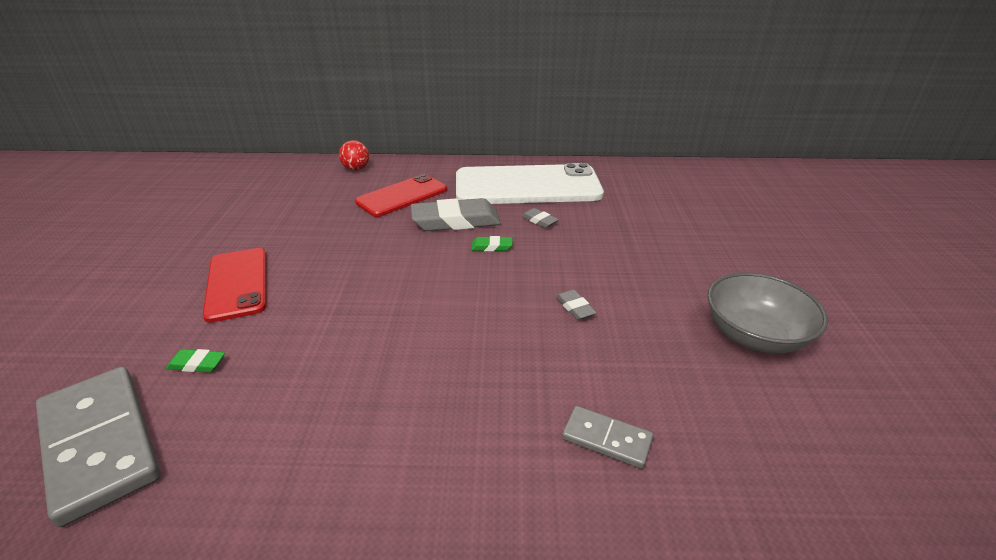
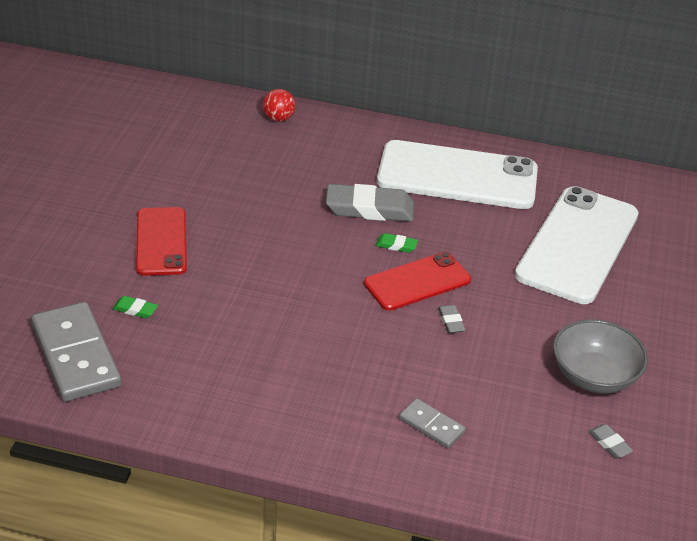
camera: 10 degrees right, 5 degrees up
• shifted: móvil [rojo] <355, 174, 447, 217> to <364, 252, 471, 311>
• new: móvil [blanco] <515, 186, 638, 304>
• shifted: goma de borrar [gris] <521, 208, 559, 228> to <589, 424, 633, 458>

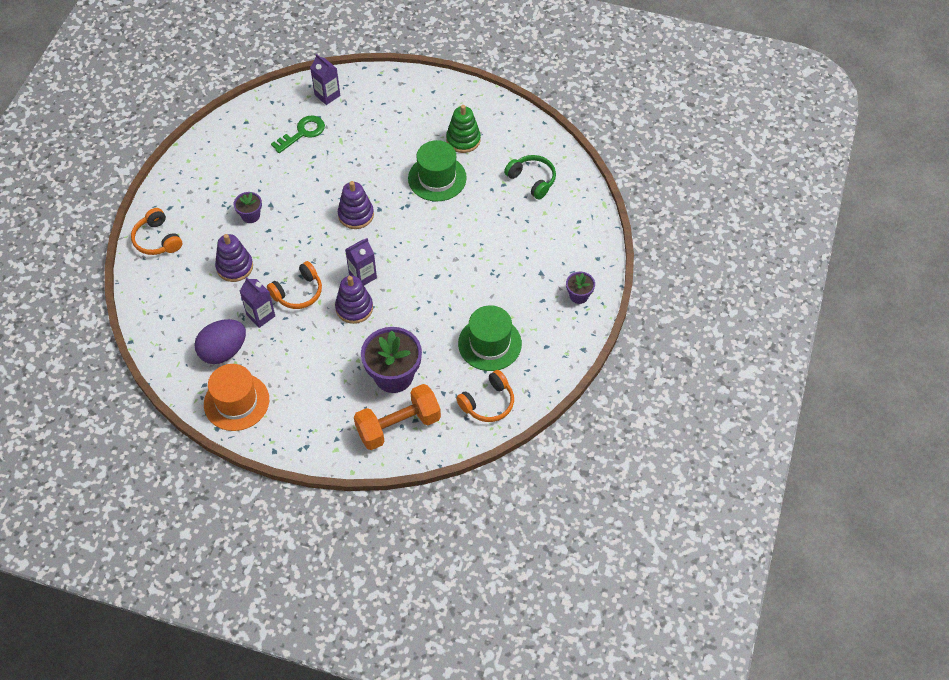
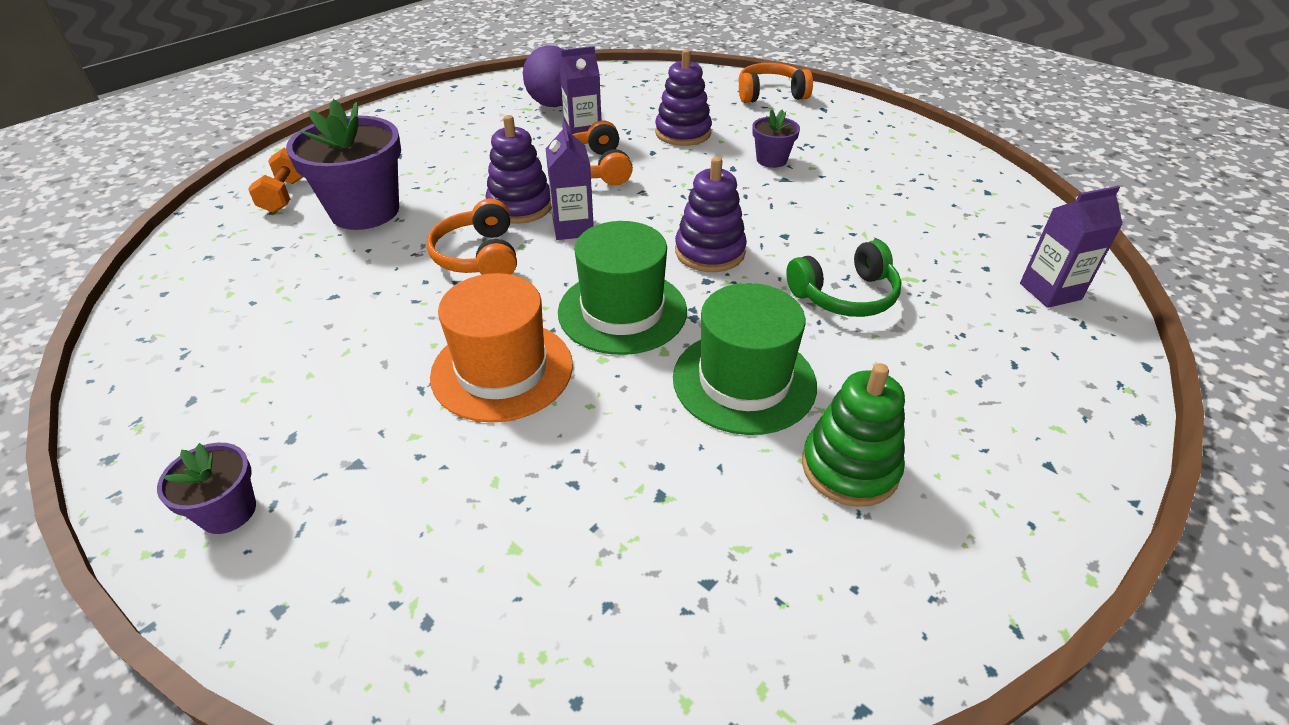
camera: 115 degrees right, 15 degrees down
• scaled: mancuerna [naranja] <354, 384, 441, 450> = <248, 148, 303, 213> x0.55
• shifted: auriculares [naranja] <456, 370, 514, 422> to <427, 199, 517, 275>
• shifted: sombrero [naranja] <204, 364, 269, 431> to <430, 273, 573, 423>
• shifted: sombrero [verde] <458, 305, 522, 371> to <558, 221, 687, 355>
• shifted: auriculares [verde] <504, 155, 556, 199> to <786, 240, 902, 317>
• gone: llave [verde] <271, 115, 325, 153>

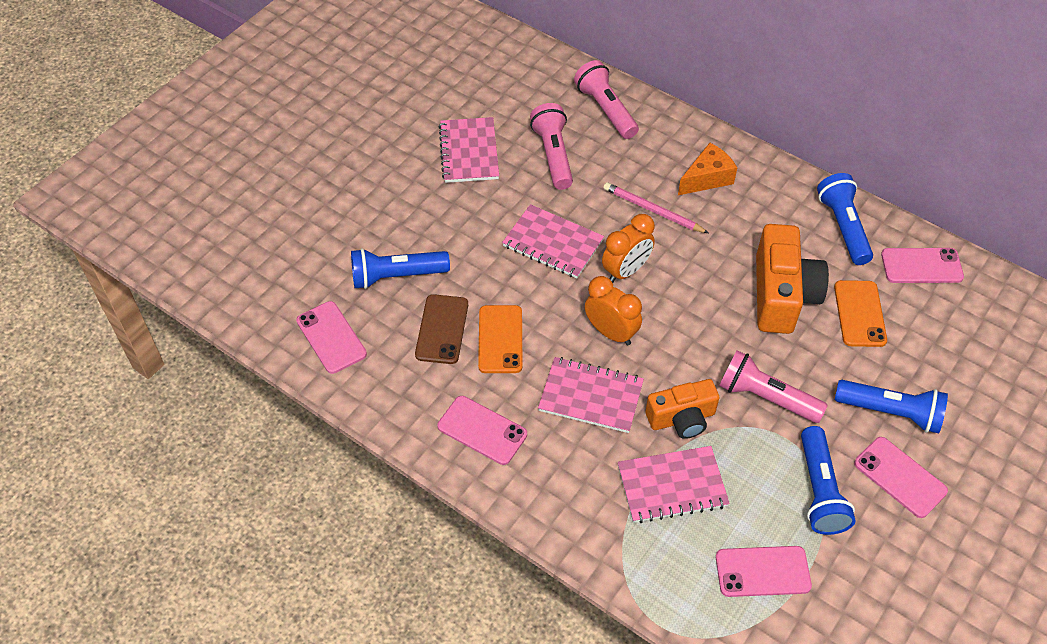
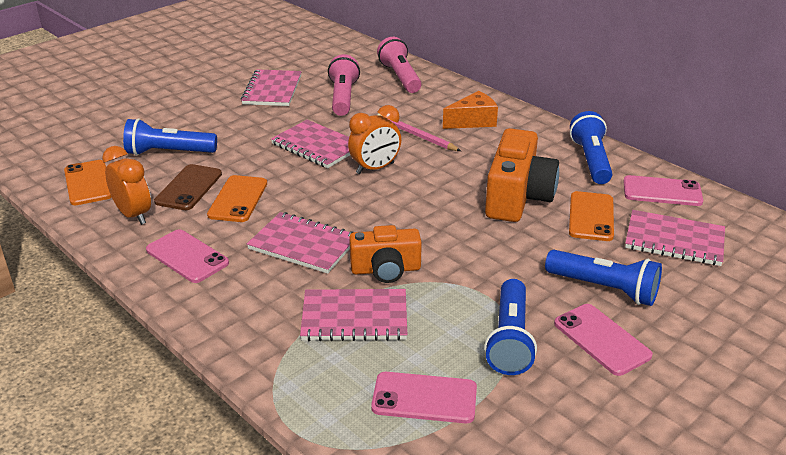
camera: 10 degrees right, 20 degrees down
• repainted: móvil [rosa] <296, 301, 367, 374> to móvil [naranja] <64, 160, 112, 205>
• shifted: despertador [naranja] <585, 276, 642, 345> to <102, 146, 151, 225>
• new: cuaderno [rosa] <625, 210, 725, 266>
• gone: lámpara de mano [rosa] <719, 350, 828, 423>

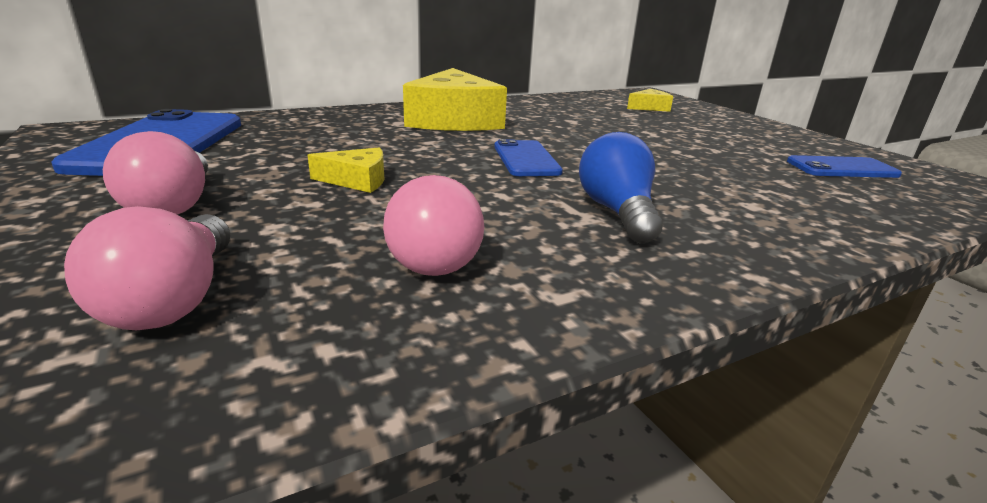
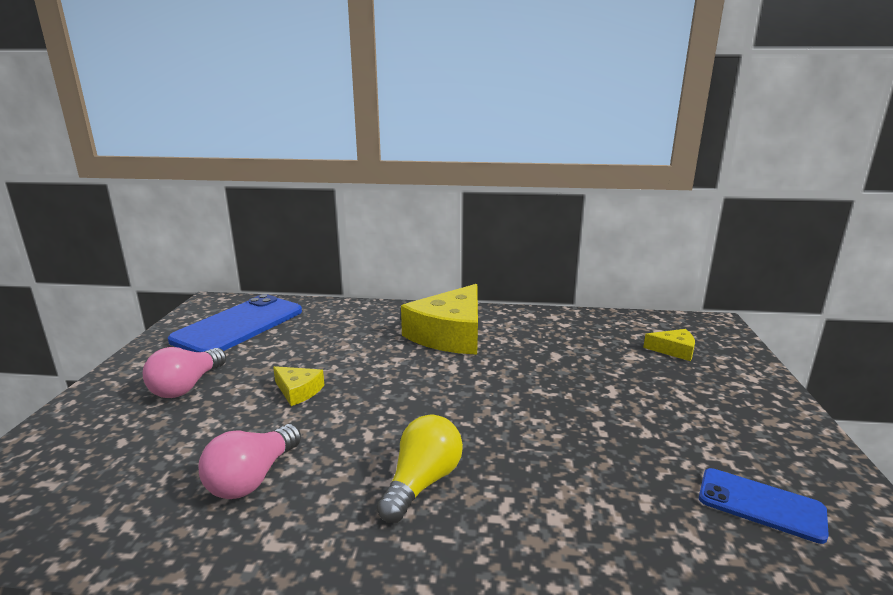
camera: 35 degrees right, 5 degrees down
• repainted: bombilla [azul] <579, 132, 663, 243> to bombilla [amarillo] <377, 415, 463, 523>
• gone: bombilla [rosa] <64, 206, 230, 330>
• gone: móvil [azul] <494, 139, 563, 176>

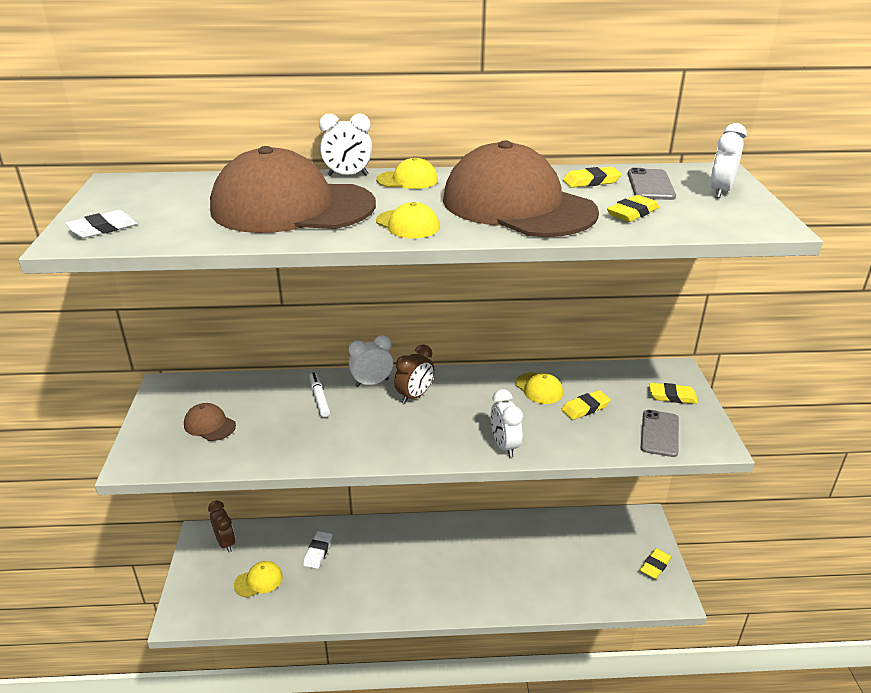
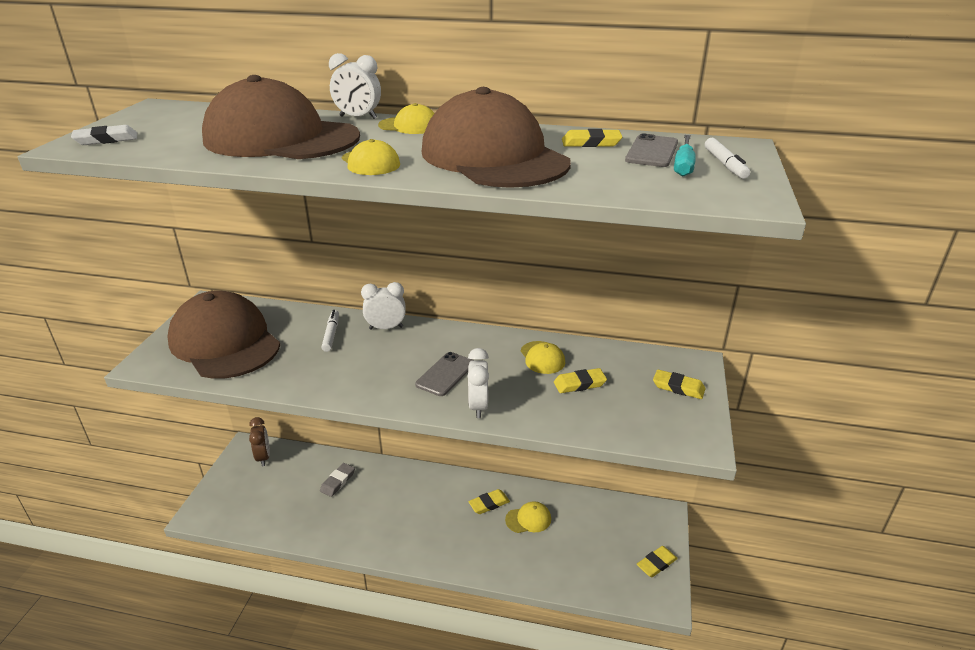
camera: 15 degrees right, 0 degrees up
• scaled: gorra [marrón] <184, 403, 236, 441> = <168, 291, 280, 379> x2.47
• repainted: goma de borrar [blanco] <303, 531, 332, 569> to goma de borrar [gris] <320, 463, 355, 497>
• shifted: móvil [gris] <641, 410, 679, 457> to <415, 352, 473, 396>
• shifted: goma de borrar [amarillo] <607, 195, 659, 222> to <468, 489, 510, 514>
• shifted: gorra [amarillo] <234, 561, 283, 598> to <505, 501, 551, 533>
• new: destornillador [turquesa] <674, 135, 696, 177>
• swapped: despertador [blanco] <710, 123, 747, 198> to rotulador [blanco] <705, 138, 750, 179>
• gone: despertador [marrón] <394, 344, 434, 404>

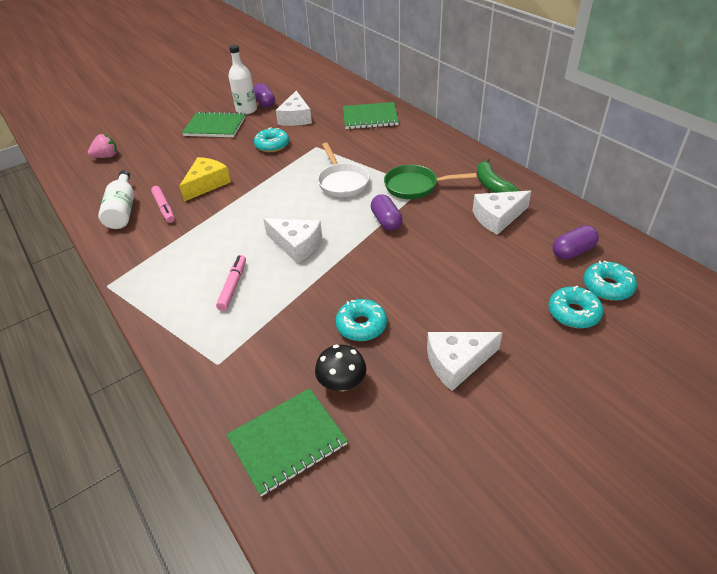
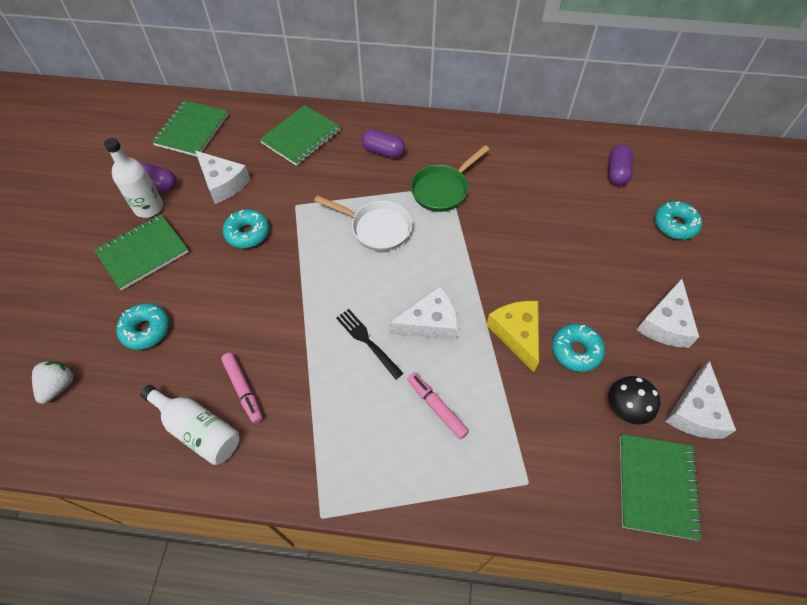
camera: 50 degrees left, 15 degrees up
• repainted: fresa [rosa] <88, 134, 117, 158> to fresa [blanco] <32, 361, 74, 404>
• shifted: rosquilla [turquesa] <583, 261, 637, 301> to <116, 303, 169, 350>
• new: cuaderno [verde] <152, 100, 228, 156>
• rotated: rotulador [rosa] <151, 186, 175, 223> = <221, 353, 263, 423> 45 degrees clockwise
• new: tenedor [negro] <336, 309, 404, 380>
• shifted: cápsula [morado] <371, 194, 403, 231> to <362, 129, 405, 158>
• shifted: queso [amarillo] <179, 157, 231, 202> to <486, 301, 539, 372>
• shifted: queso [blanco] <473, 191, 531, 235> to <665, 361, 736, 439>
• gone: plátano [verde] <477, 158, 519, 193>

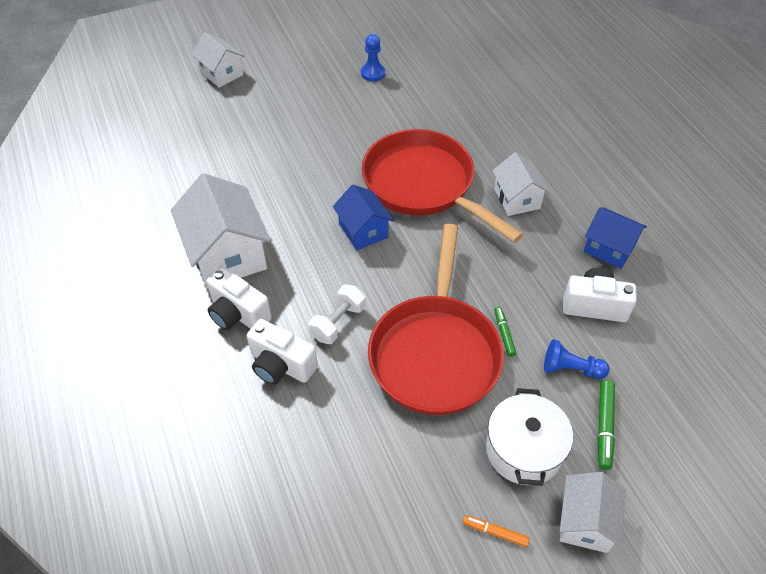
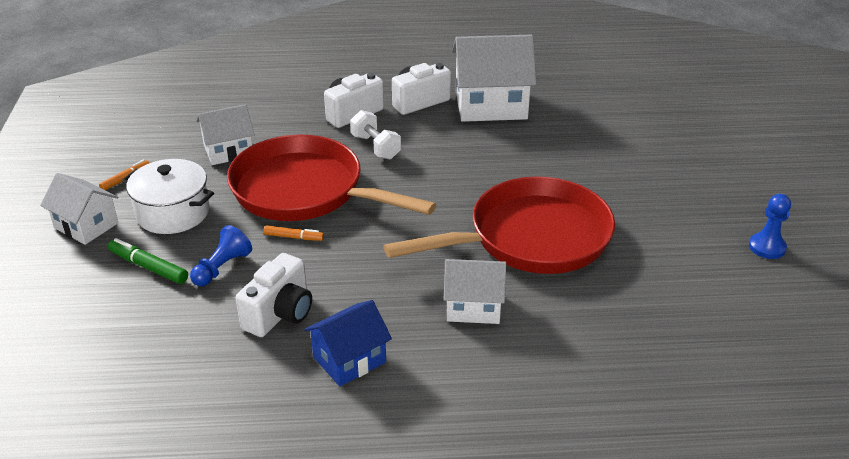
camera: 110 degrees right, 15 degrees down
• shifted: casa [blanco] <192, 32, 245, 88> to <196, 104, 255, 165>
• repainted: rotulador [verde] <494, 307, 516, 357> to rotulador [naranja] <263, 225, 324, 241>
• gone: casa [azul] <333, 185, 394, 250>

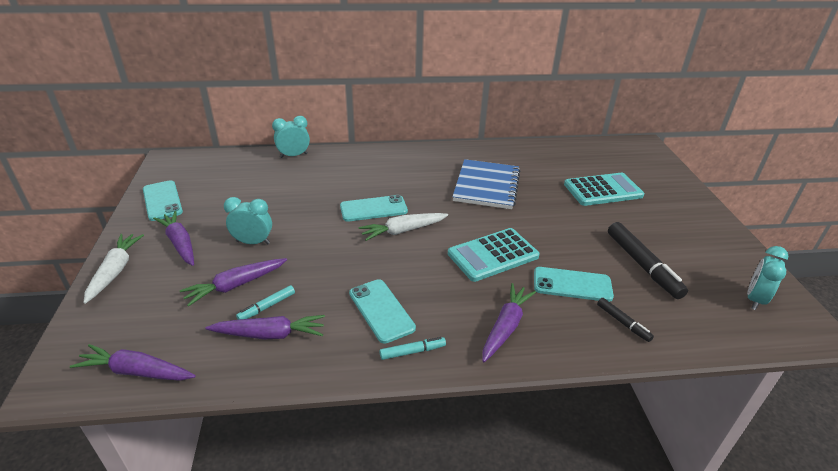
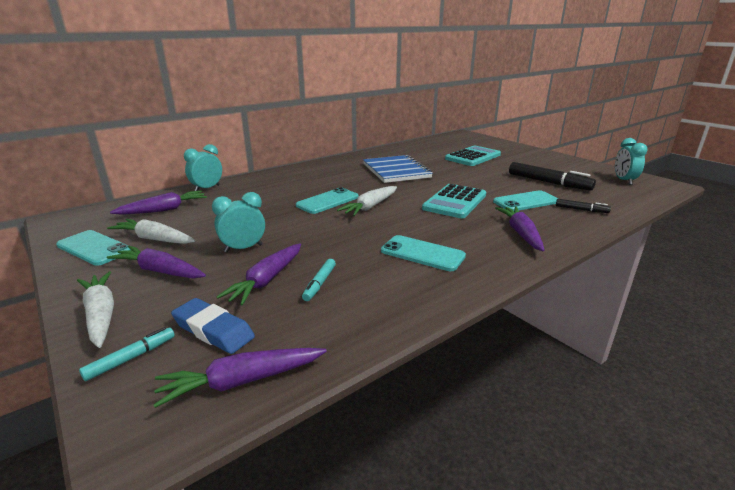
camera: 30 degrees left, 10 degrees down
• shifted: rotulador [turquesa] <380, 337, 446, 360> to <79, 327, 175, 381>
• new: zanahoria [blanco] <107, 219, 195, 244>
• shifted: zanahoria [morado] <205, 315, 325, 339> to <110, 191, 207, 215>
• new: goma de borrar [azul] <171, 298, 255, 354>

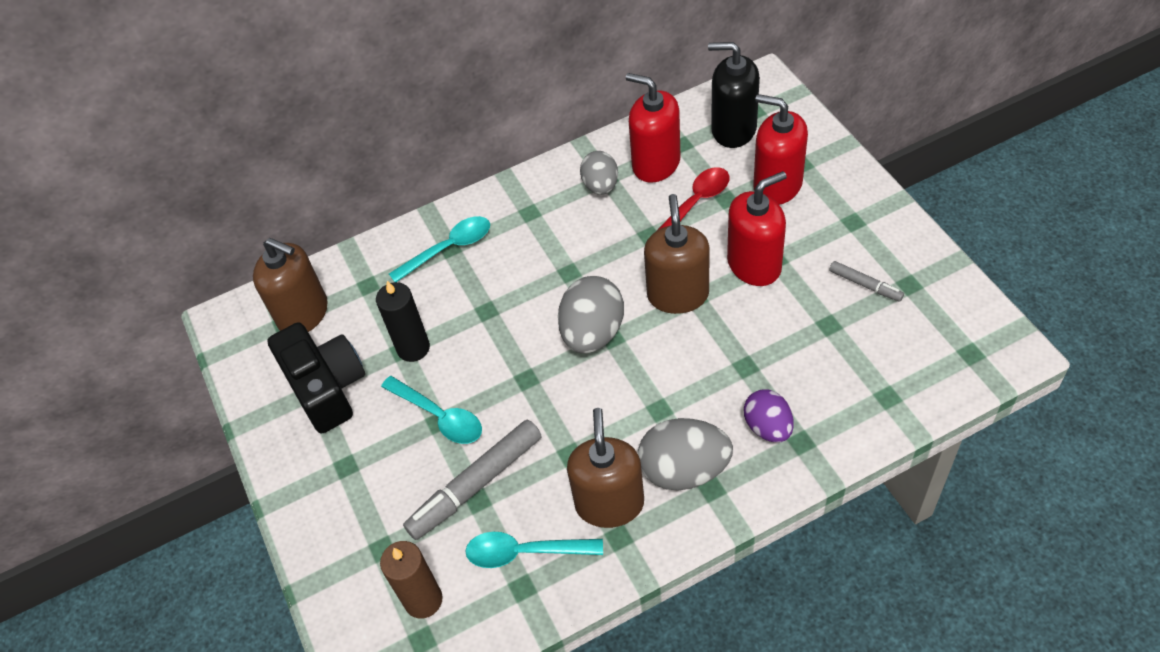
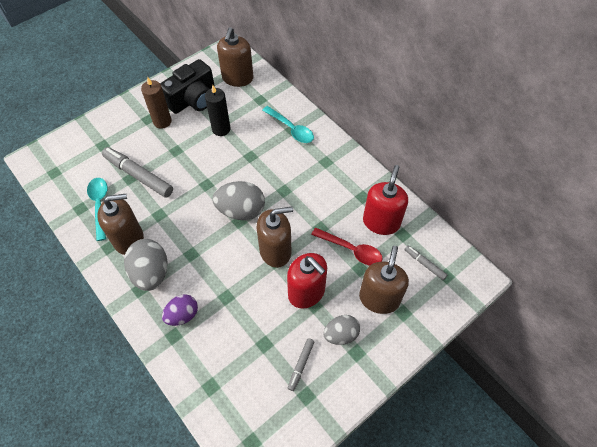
camera: 70 degrees right, 5 degrees up
• shifted: vela [marrón] <380, 541, 443, 619> to <141, 77, 172, 129>
• shifted: huevo [gris] <580, 151, 618, 195> to <323, 315, 360, 345>
• repainted: dispensador de jabón [rojo] <753, 94, 808, 205> to dispensador de jabón [marrón] <359, 246, 409, 314>
• swapped: dispensador de jabón [negro] <708, 42, 760, 148> to rotulador [gris] <404, 245, 447, 280>
• gone: cuchara [turquesa] <381, 376, 482, 444>

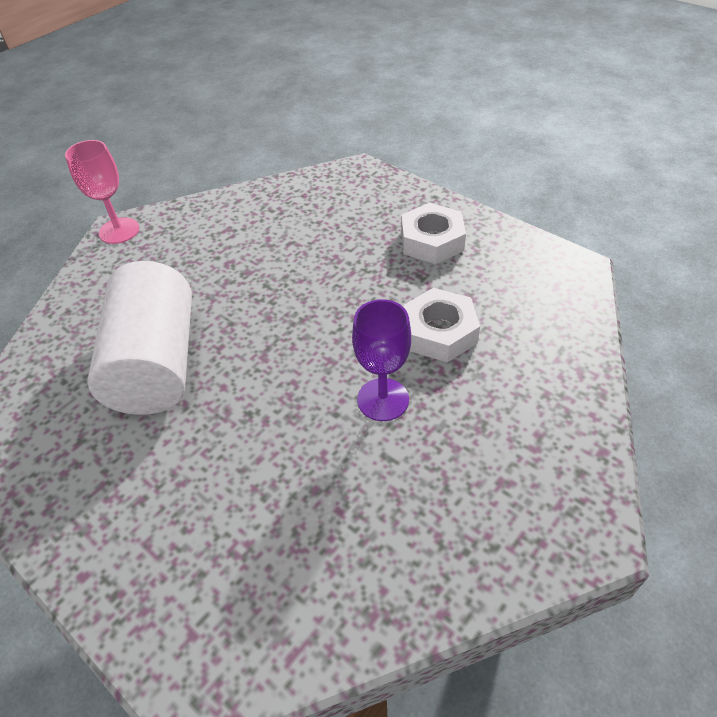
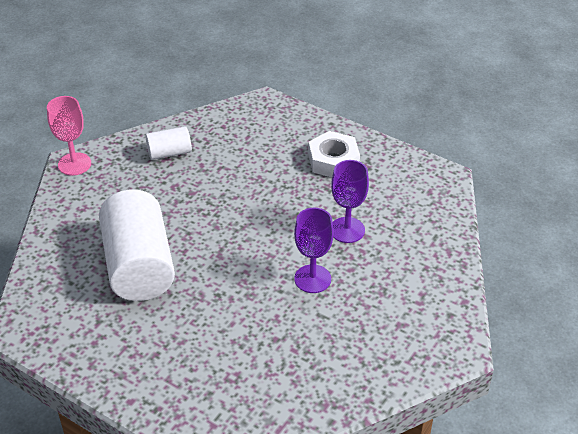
camera: 10 degrees left, 5 degrees down
• new: cilindro [blanco] <145, 126, 192, 160>
• swapped: tuerca [blanco] <403, 288, 480, 363> to copa [morado] <331, 160, 369, 243>

